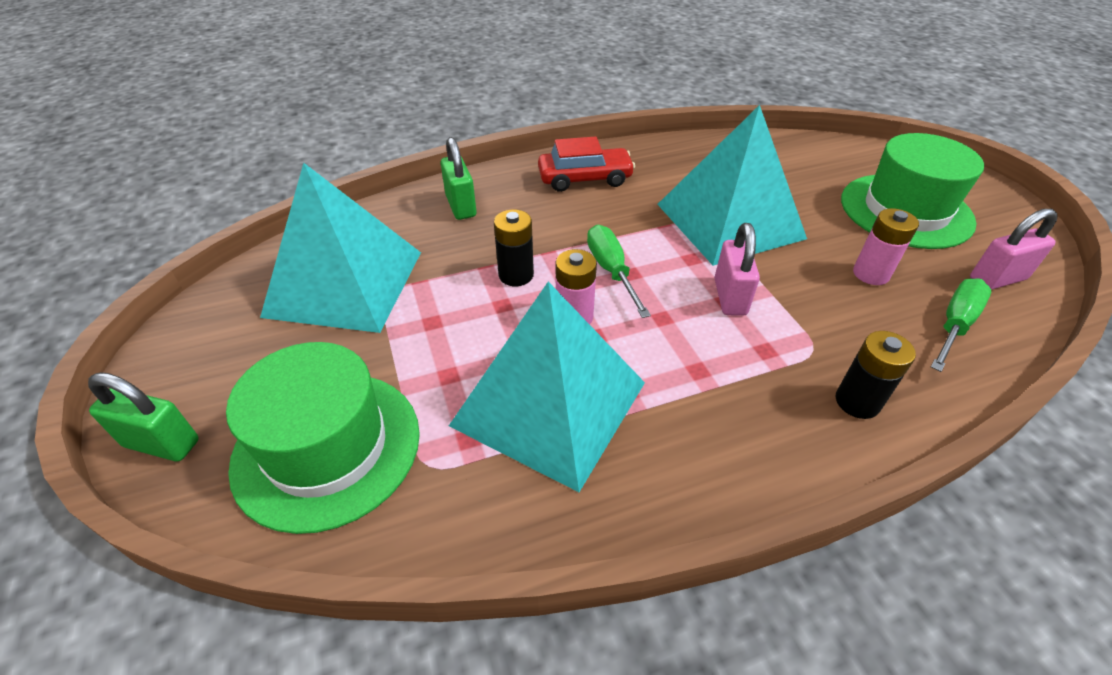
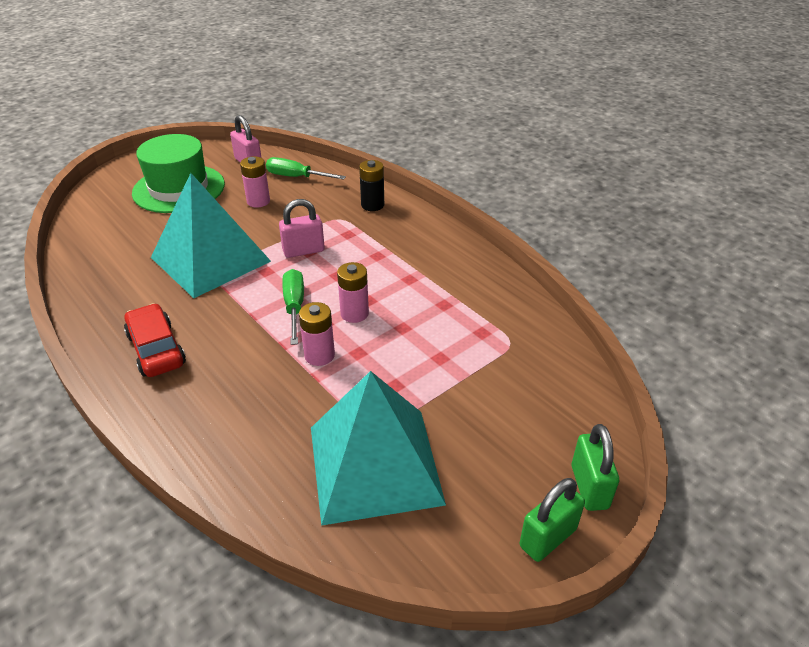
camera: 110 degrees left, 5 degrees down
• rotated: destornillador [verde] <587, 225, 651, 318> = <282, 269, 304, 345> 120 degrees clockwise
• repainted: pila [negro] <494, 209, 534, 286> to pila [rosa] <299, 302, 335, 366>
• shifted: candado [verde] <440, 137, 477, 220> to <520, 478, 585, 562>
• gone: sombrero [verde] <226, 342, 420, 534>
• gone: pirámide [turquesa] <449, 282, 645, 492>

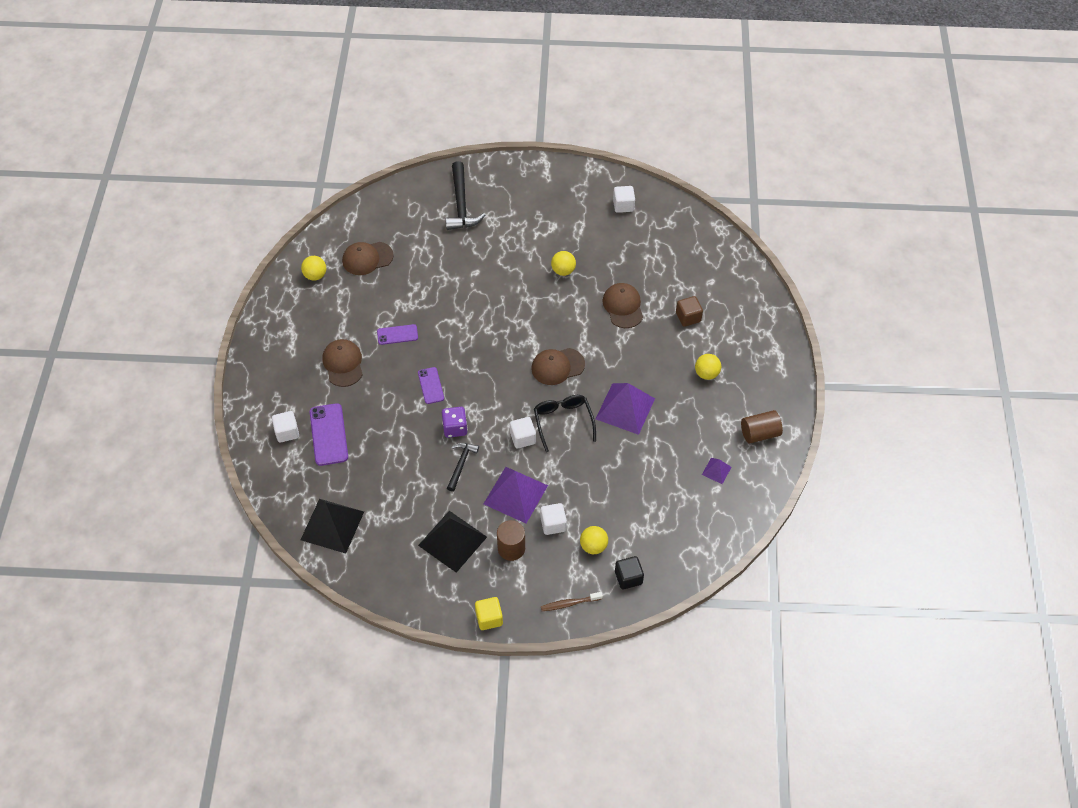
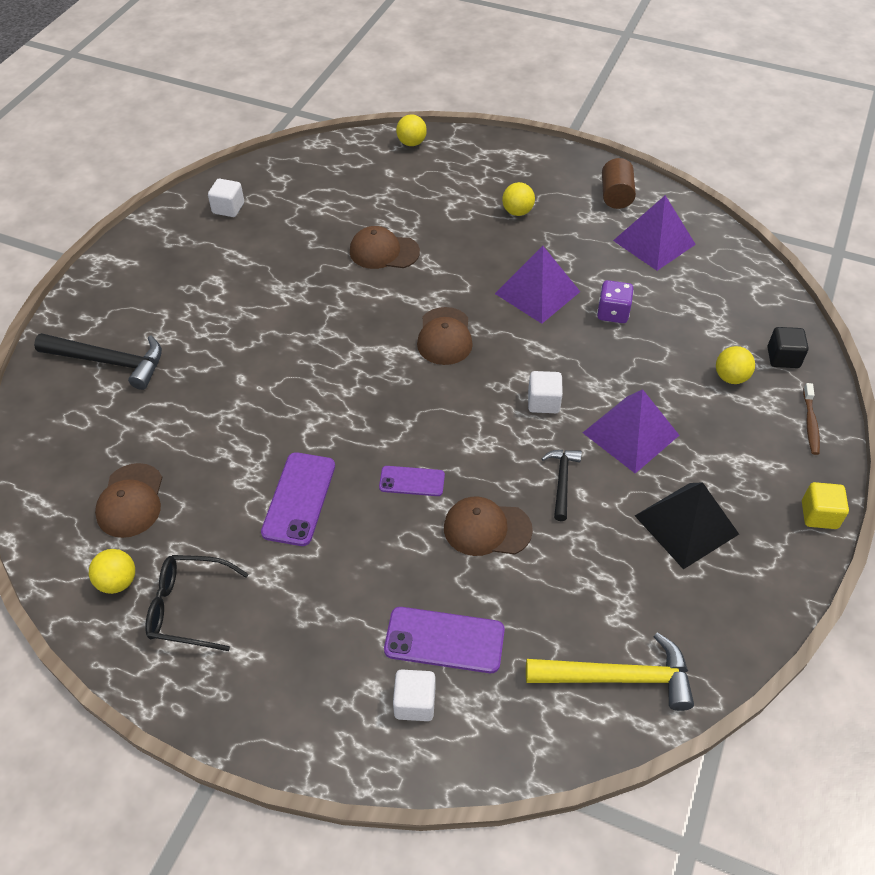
camera: 70 degrees left, 5 degrees down
• shifted: gafas [negro] <534, 395, 596, 452> to <145, 555, 248, 651>
• scaled: móvil [morado] <377, 324, 418, 345> = <261, 452, 335, 546> x1.62
• shifted: pelota [amarillo] <551, 251, 576, 276> to <396, 114, 427, 146>
• shifted: gorra [marrón] <322, 339, 363, 387> to <444, 497, 533, 556>
• swapped: pirámide [negro] <301, 499, 364, 554> to martillo [amarillo] <526, 632, 694, 711>
• rotated: martillo [negro] <447, 443, 479, 492> = <541, 450, 582, 521> 60 degrees clockwise
• shifted: dado [morado] <442, 407, 468, 438> to <597, 280, 634, 323>
• scaled: pirámide [morado] <702, 458, 731, 484> = <613, 195, 696, 271> x2.11
• gone: cilindro [marrón] <497, 520, 525, 561>
• gone: cubo [blanco] <540, 503, 567, 535>
• gone: cubo [marrón] <676, 296, 703, 327>

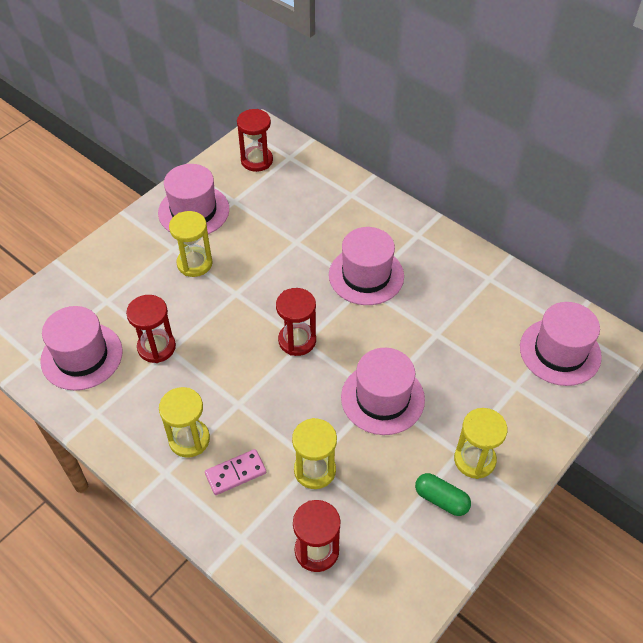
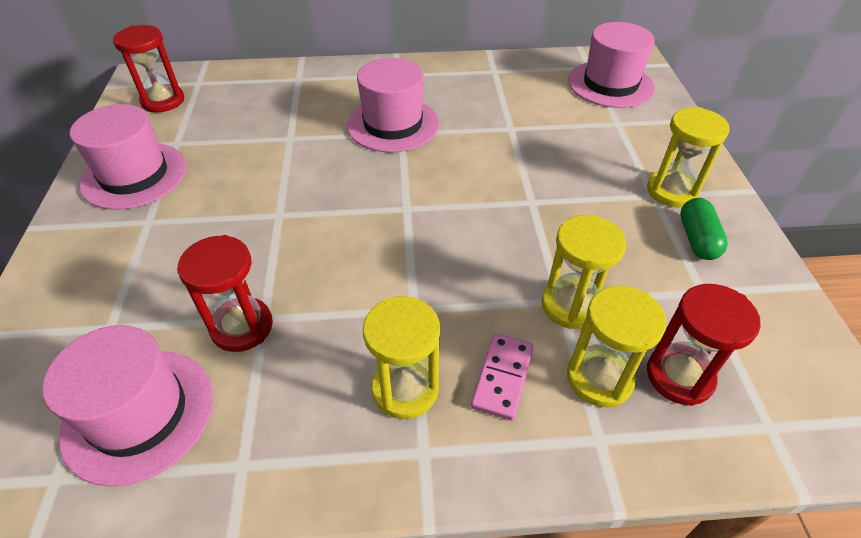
camera: 45 degrees left, 5 degrees down
• shifted: reloj de arena [amarillo] <169, 211, 213, 277> to <567, 286, 667, 407>
• rotated: cápsula [verde] <415, 473, 471, 516> = <680, 198, 728, 260> 75 degrees counterclockwise
• gone: reloj de arena [rojo] <276, 288, 316, 356>
• gone: sombrero [rosa] <341, 348, 425, 435>

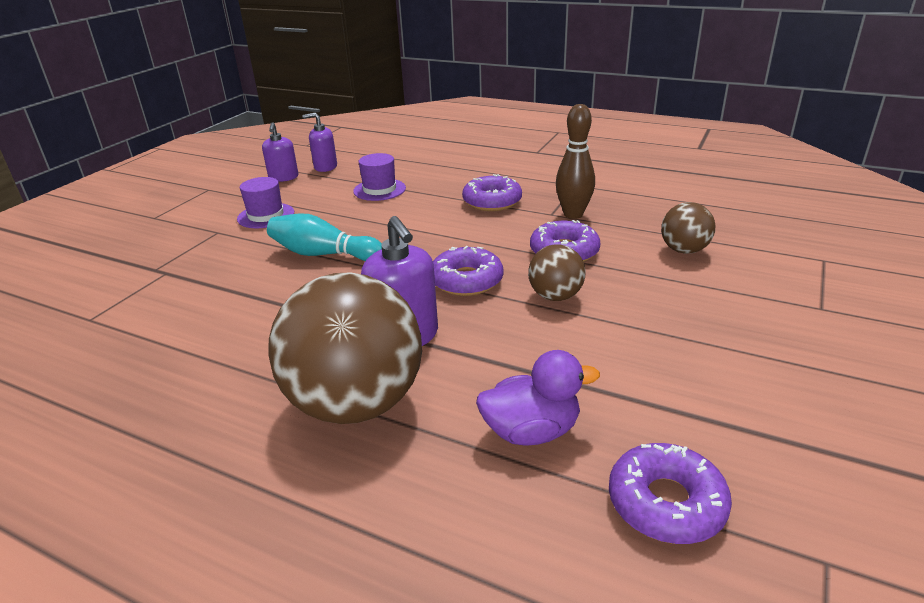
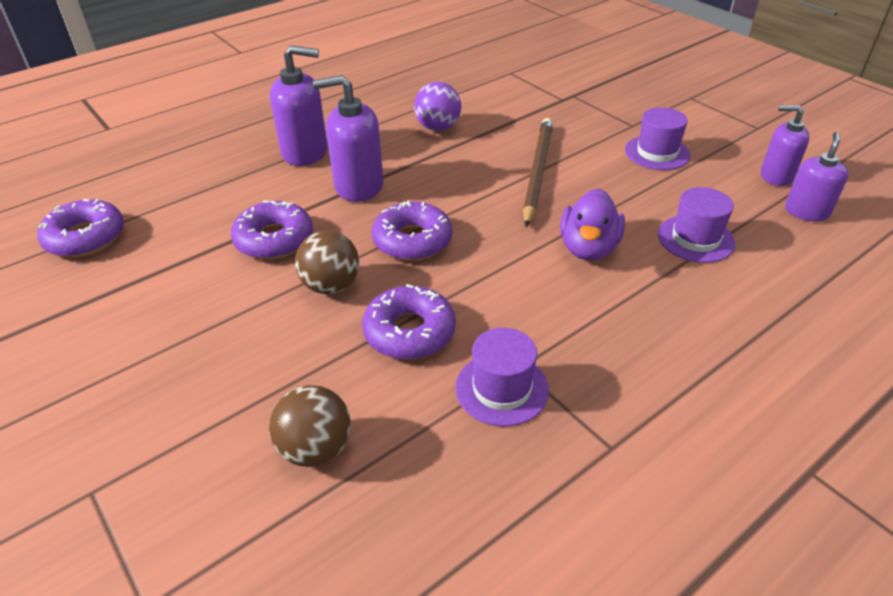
camera: 115 degrees right, 10 degrees up
• shifted: rosquilla [morado] <462, 174, 522, 211> to <231, 200, 313, 259>
• swapped: pelota [marrón] <268, 272, 422, 424> to dispensador de jabón [morado] <270, 45, 328, 166>
• new: pelota [morado] <414, 82, 461, 131>
• swapped: bolo [marrón] <556, 104, 595, 219> to sombrero [morado] <456, 328, 549, 426>
• swapped: bolo [turquesa] <267, 213, 382, 261> to lápiz [marrón] <523, 118, 553, 227>
• shifted: pato [morado] <476, 350, 600, 446> to <560, 189, 625, 260>

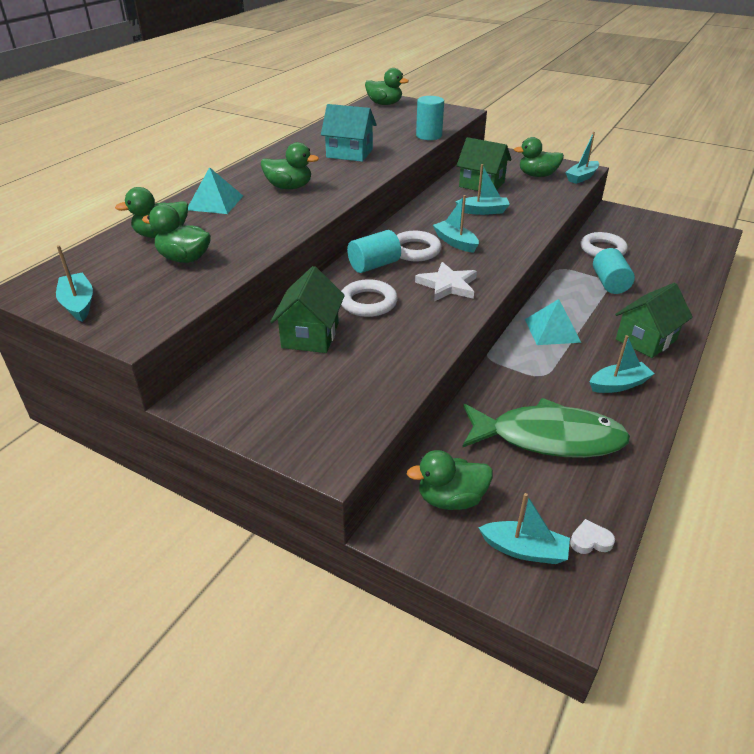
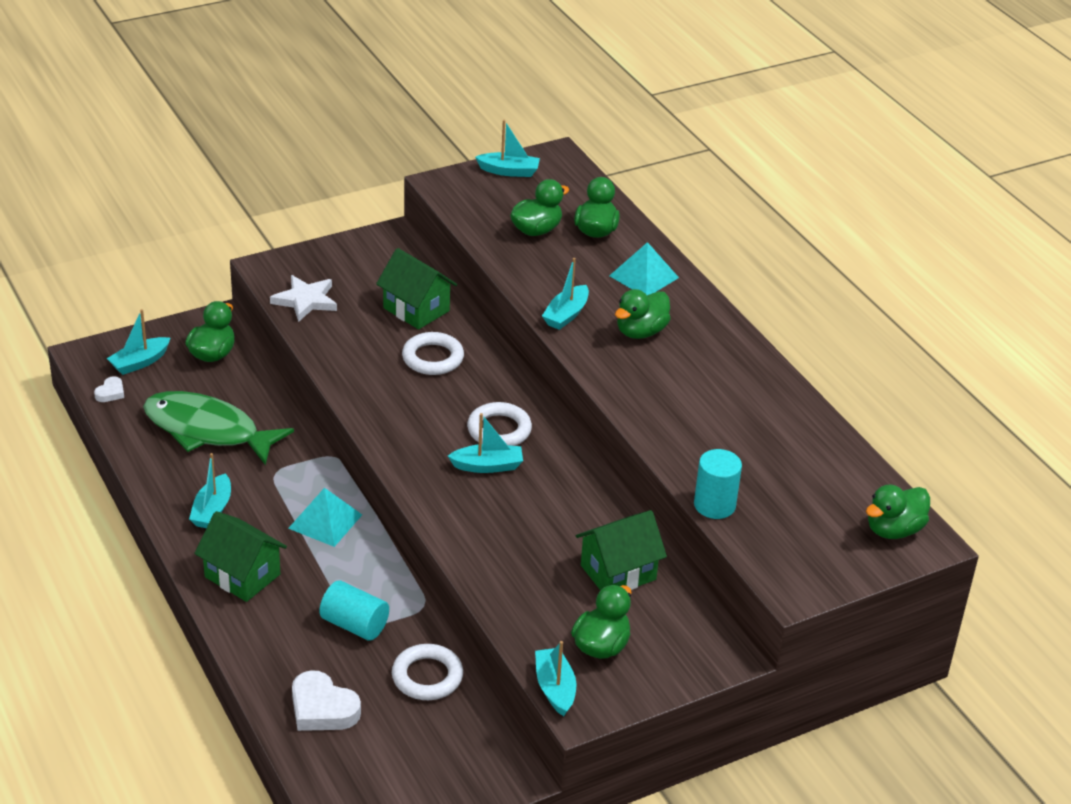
camera: 120 degrees right, 0 degrees up
• rotated: pez [verde] <462, 398, 630, 458> = <143, 391, 294, 465> 75 degrees clockwise
• rotated: casa [verde] <615, 283, 693, 358> = <194, 511, 287, 602> 45 degrees counterclockwise
• shifted: estrella [blanco] <415, 262, 477, 301> to <270, 275, 337, 322>
• new: corazón [blanco] <292, 670, 361, 731>
• shifted: barco [turquesa] <456, 164, 510, 215> to <542, 258, 589, 330>
• gone: casa [turquesa] <321, 104, 377, 162>
• gone: cilindro [turquesa] <347, 230, 401, 273>

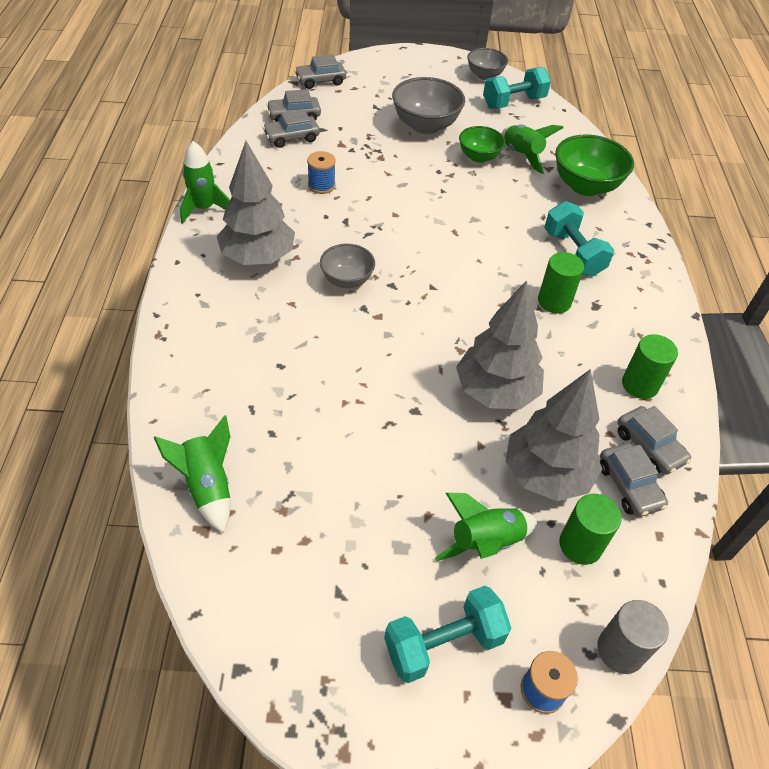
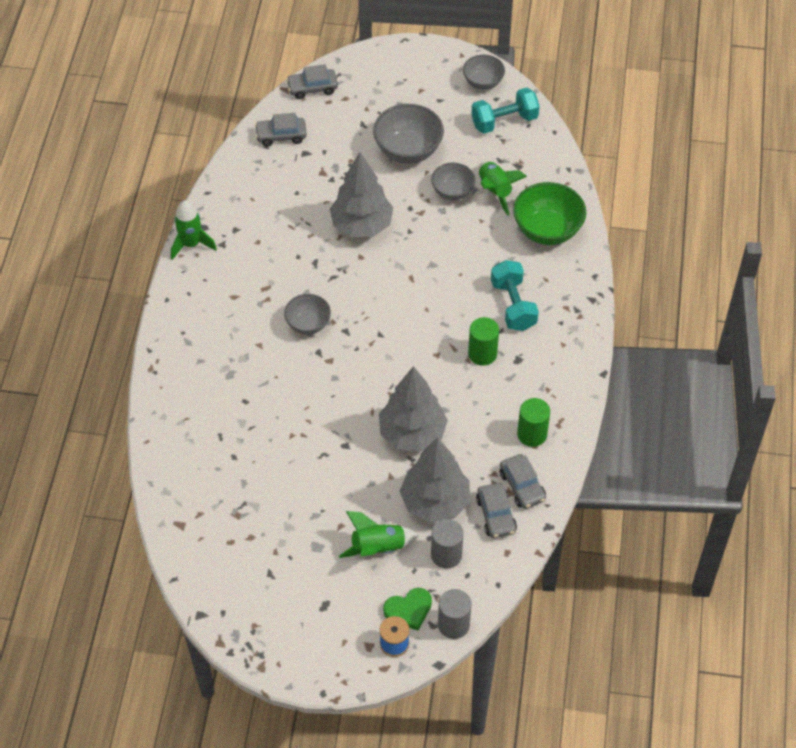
camera: 10 degrees right, 5 degrees up
• shifted: árbol [gris] <217, 141, 295, 265> to <330, 152, 393, 237>
• new: corazón [verde] <383, 588, 432, 630>
• repainted: cuenco [verde] <459, 126, 505, 163> to cuenco [gris] <431, 163, 475, 200>
• repainted: cilindro [verde] <559, 494, 621, 565> to cilindro [gris] <431, 519, 464, 569>
• gone: cohete [verde] <154, 415, 230, 533>
• gone: coche [gris] <263, 109, 320, 148>
• gone: carrete [azul] <307, 151, 336, 194>
• gone: mancuerna [turquesa] <384, 586, 511, 683>

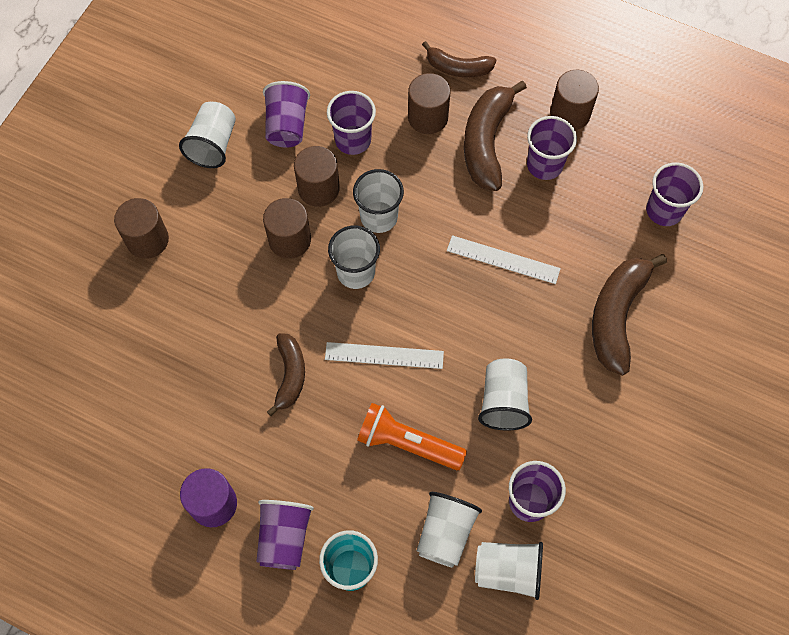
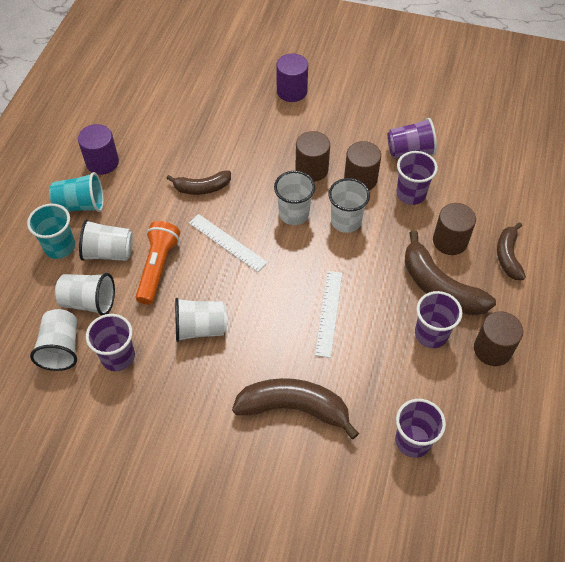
camera: 80 degrees right, 10 degrees down
• repainted: vaso [morado] <256, 500, 314, 570> to vaso [turquesa] <49, 172, 104, 212>
• shifted: vaso [blanco] <179, 102, 236, 168> to <79, 220, 133, 261>
• rotated: regla [blanco] <325, 342, 444, 369> = <189, 214, 268, 272> 45 degrees counterclockwise
• repainted: cilindro [marrón] <114, 198, 169, 259> to cilindro [morado] <276, 54, 308, 102>
• rotated: plátano [marrón] <464, 81, 527, 191> = <405, 230, 496, 316> 135 degrees counterclockwise

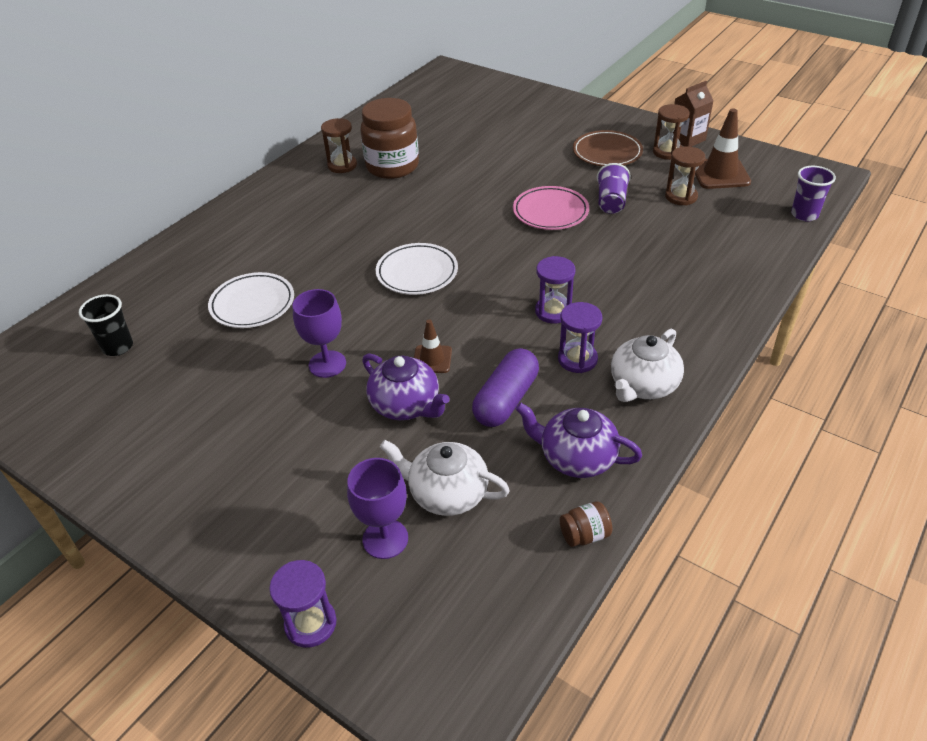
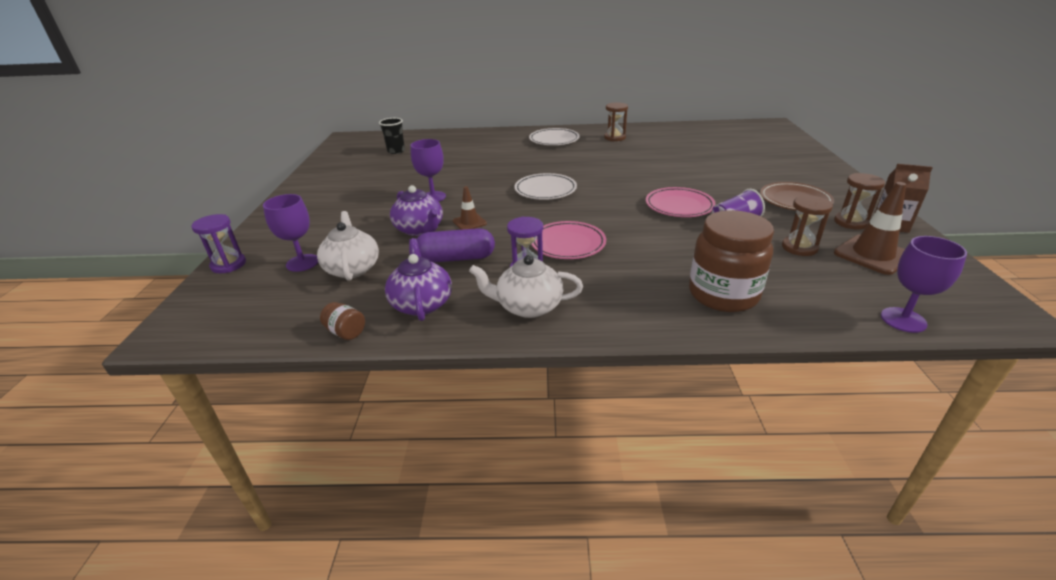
camera: 55 degrees right, 10 degrees down
• rotated: tetera [morado] <362, 353, 450, 420> = <390, 185, 443, 236> 45 degrees counterclockwise
• shifted: plato [blanco] <208, 272, 294, 328> to <529, 128, 580, 145>
• swapped: reloj de arena [morado] <535, 256, 575, 324> to plato [rosa] <531, 221, 606, 259>
• shifted: tarro [marrón] <360, 98, 419, 179> to <689, 210, 774, 312>
• swapped: vaso [morado] <791, 166, 836, 221> to copa [morado] <881, 236, 967, 333>

